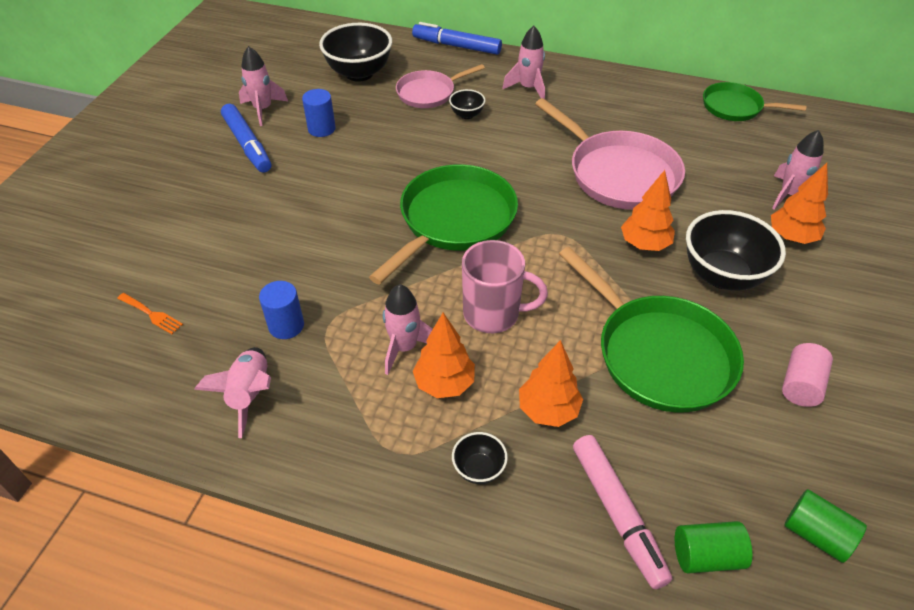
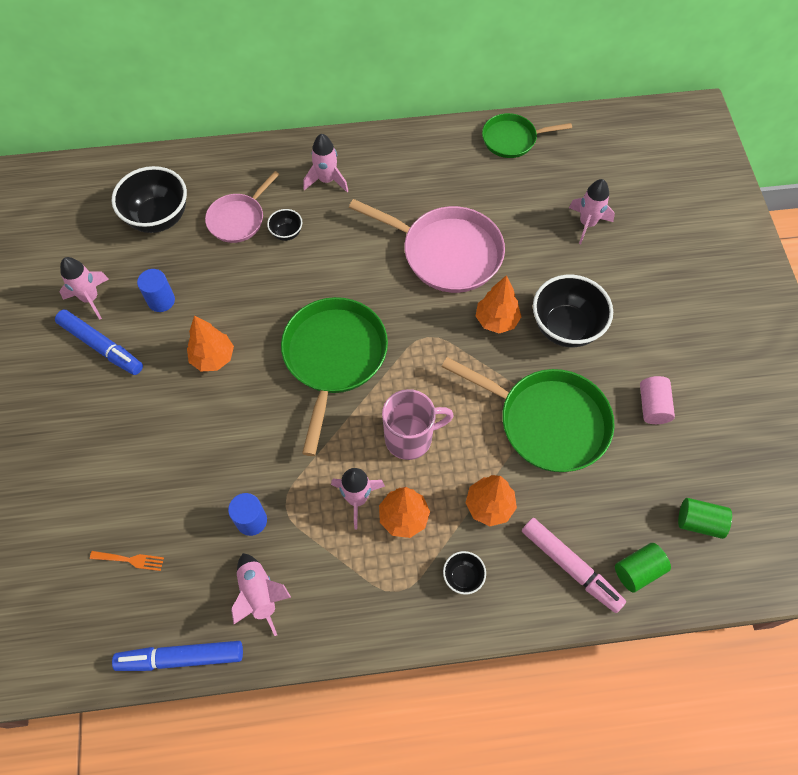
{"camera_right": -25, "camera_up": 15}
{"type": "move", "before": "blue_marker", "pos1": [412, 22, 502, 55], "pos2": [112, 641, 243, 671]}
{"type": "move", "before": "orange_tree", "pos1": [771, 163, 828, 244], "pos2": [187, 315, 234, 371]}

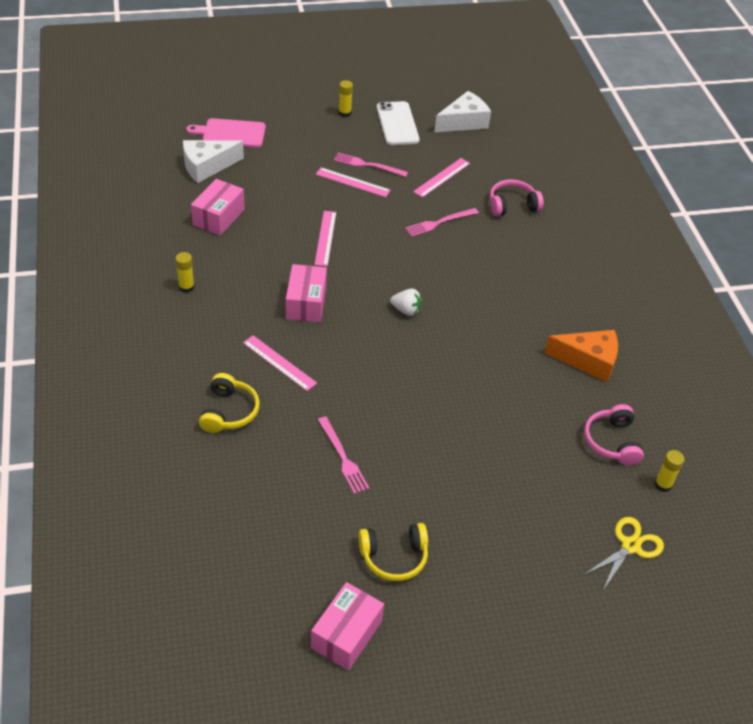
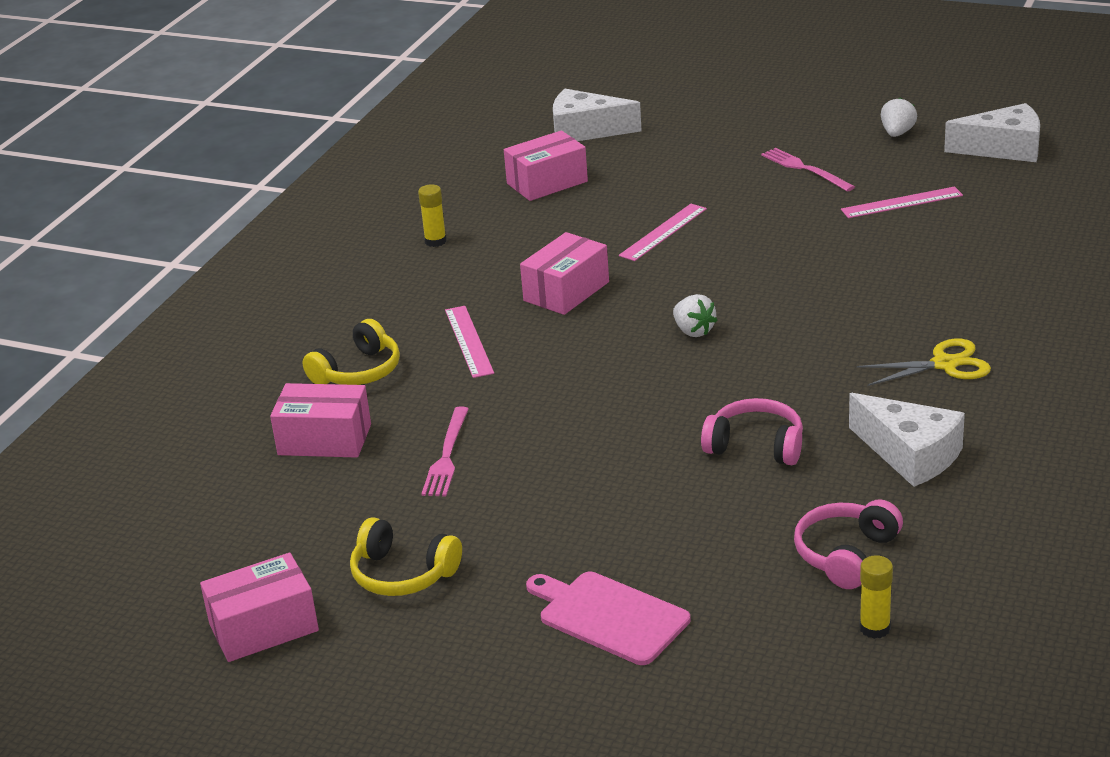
{"camera_right": 40, "camera_up": -15}
{"type": "insert", "after": "pink_box", "pos2": [270, 383, 371, 458]}
{"type": "move", "before": "pink_cutting_board", "pos1": [186, 118, 266, 148], "pos2": [526, 572, 691, 665]}
{"type": "move", "before": "pink_headphones", "pos1": [490, 179, 543, 216], "pos2": [701, 398, 803, 465]}
{"type": "recolor", "before": "orange_cheese", "after": "white_cheese", "pos1": [544, 330, 618, 382], "pos2": [849, 393, 965, 487]}
{"type": "move", "before": "yellow_scissors", "pos1": [584, 517, 664, 590], "pos2": [857, 338, 991, 386]}
{"type": "replace", "before": "white_phone", "after": "white_strawberry", "pos1": [377, 101, 420, 145], "pos2": [881, 98, 917, 137]}
{"type": "delete", "before": "pink_ruler", "pos1": [316, 167, 391, 197]}
{"type": "delete", "before": "yellow_glue_stick", "pos1": [339, 80, 353, 117]}
{"type": "delete", "before": "pink_fork", "pos1": [405, 208, 479, 237]}

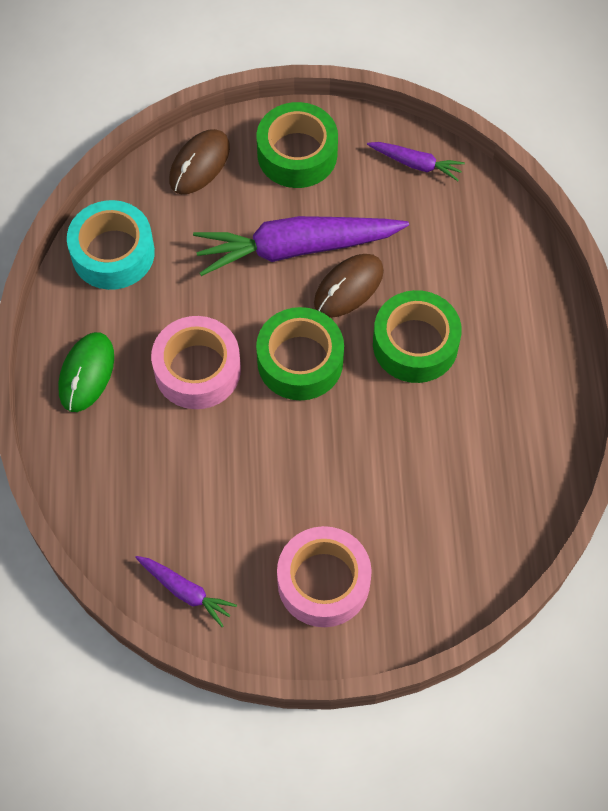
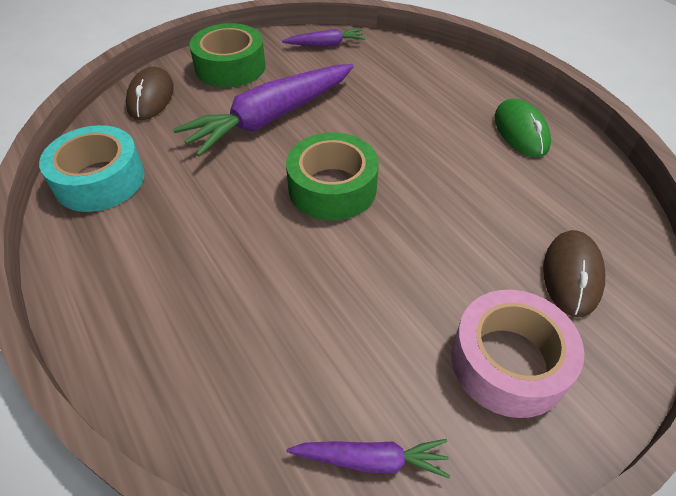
{"camera_right": -30, "camera_up": -15}
{"type": "move", "before": "green_mouse", "pos1": [58, 332, 114, 412], "pos2": [495, 99, 551, 157]}
{"type": "move", "before": "brown_mouse", "pos1": [314, 254, 384, 318], "pos2": [543, 230, 605, 317]}
{"type": "delete", "before": "pink_tape", "pos1": [151, 316, 241, 409]}
{"type": "delete", "before": "green_tape", "pos1": [373, 290, 462, 383]}

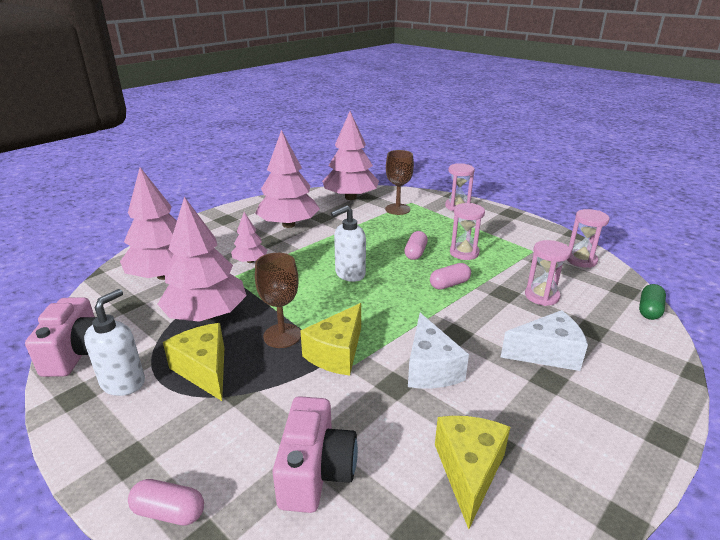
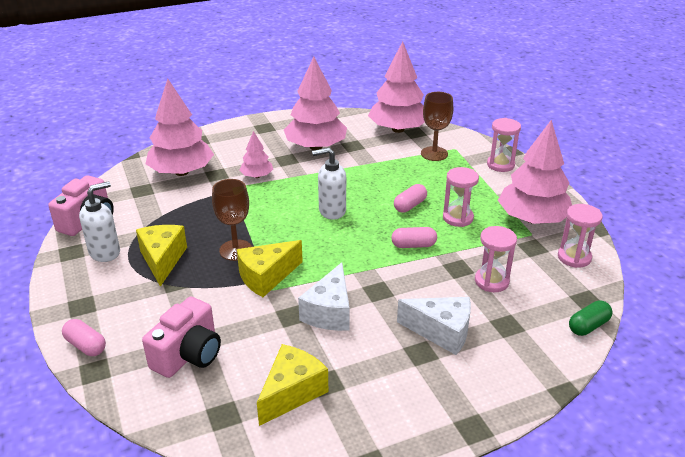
{"camera_right": 25, "camera_up": 5}
{"type": "move", "before": "pink_tree", "pos1": [158, 197, 247, 322], "pos2": [498, 120, 572, 224]}

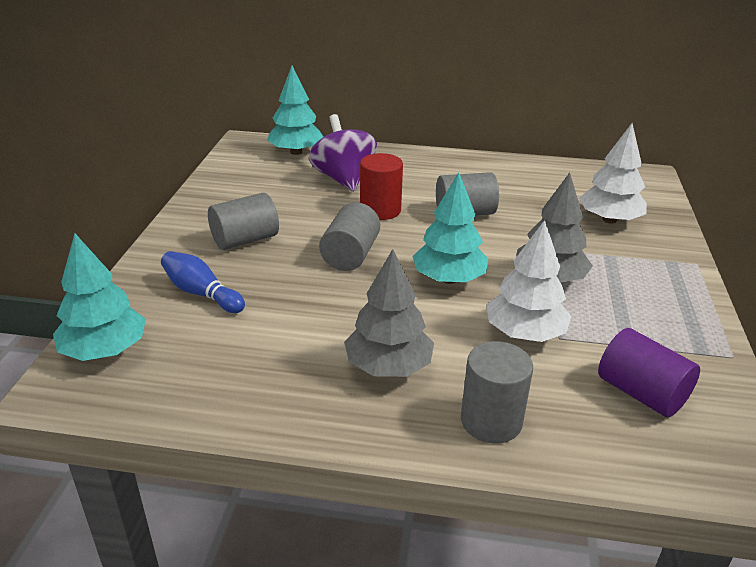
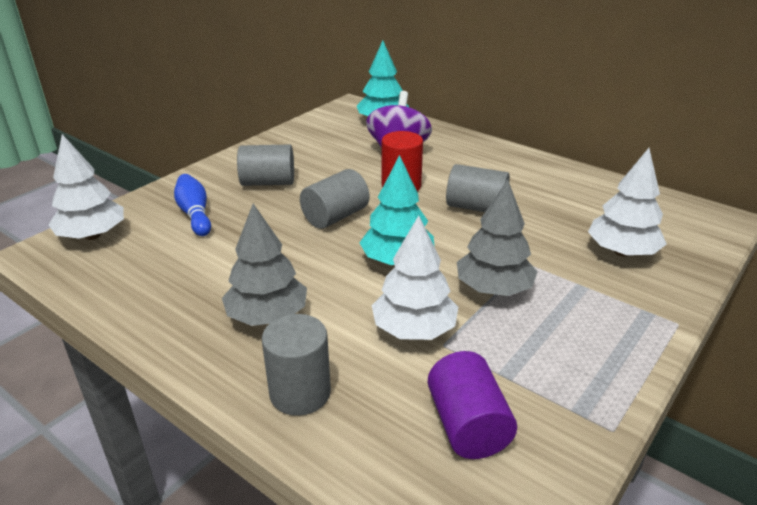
{"camera_right": 30, "camera_up": 0}
{"type": "recolor", "before": "turquoise_tree", "after": "white_tree", "pos1": [53, 233, 146, 361], "pos2": [49, 134, 124, 240]}

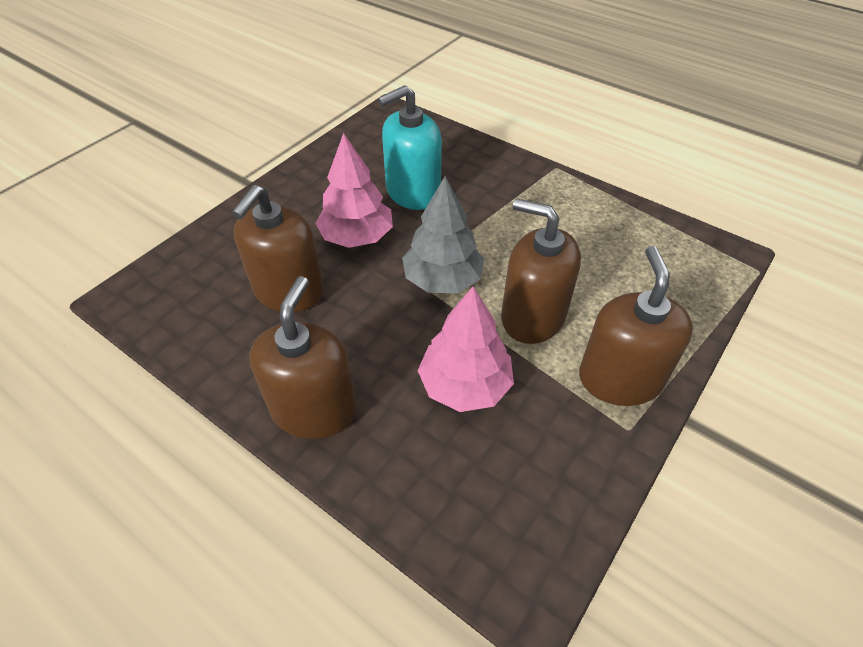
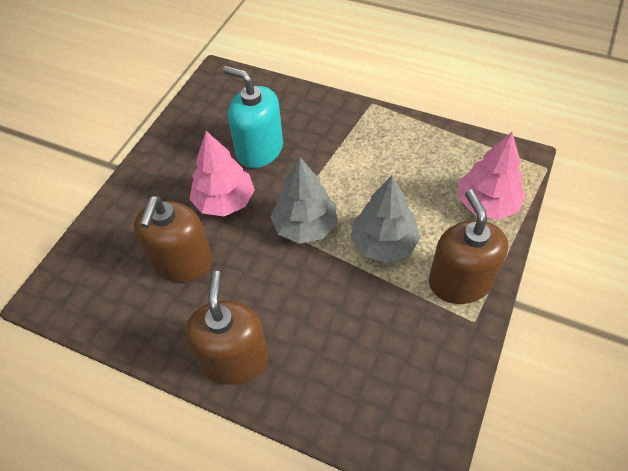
{"camera_right": -10, "camera_up": 5}
{"type": "rotate", "before": "turquoise_soap_dispenser", "pos1": [378, 85, 442, 210], "pos2": [223, 66, 283, 168], "turn": 75}
{"type": "replace", "before": "brown_soap_dispenser", "after": "grey_tree", "pos1": [501, 198, 581, 344], "pos2": [351, 176, 421, 263]}
{"type": "move", "before": "pink_tree", "pos1": [418, 286, 514, 412], "pos2": [458, 132, 526, 220]}

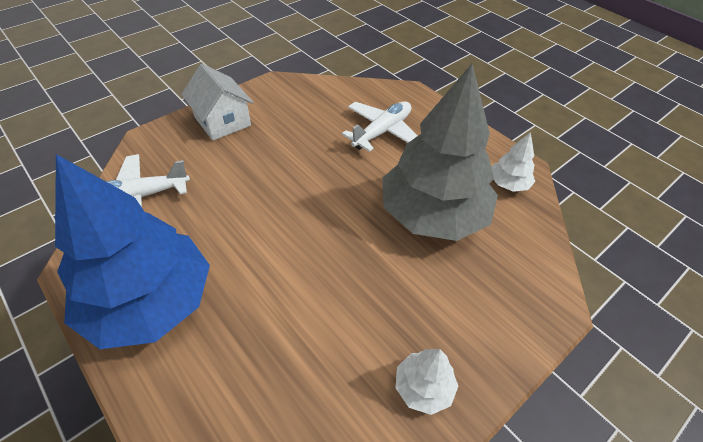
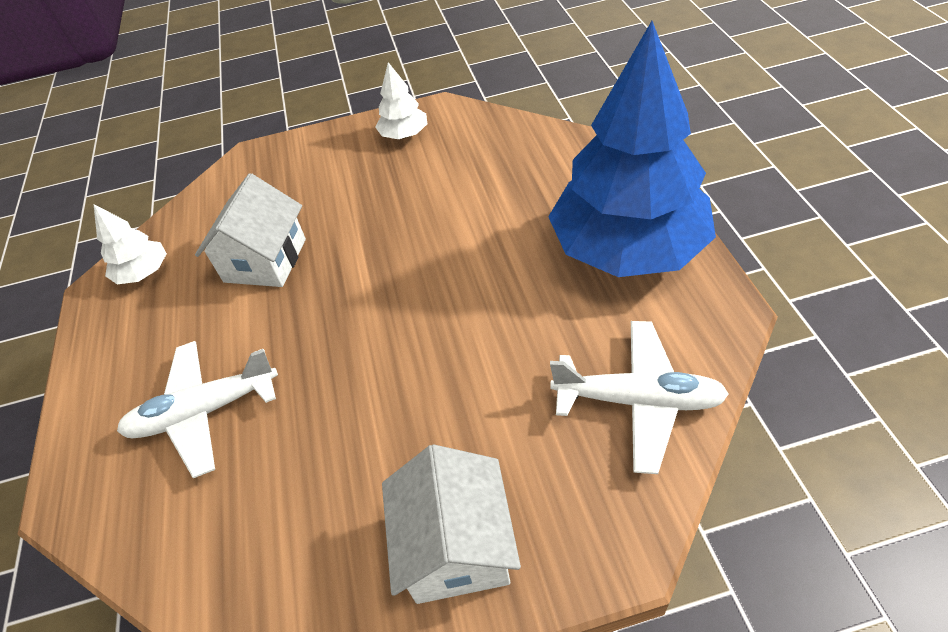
{"camera_right": -145, "camera_up": 0}
{"type": "replace", "before": "grey_tree", "after": "white_house", "pos1": [382, 64, 498, 241], "pos2": [195, 173, 306, 287]}

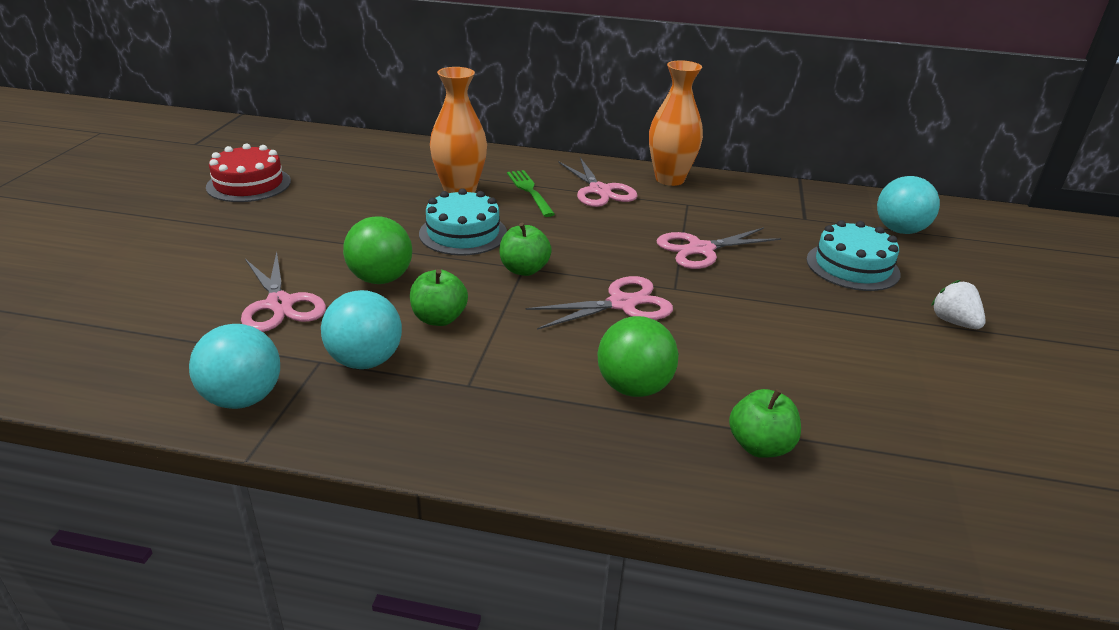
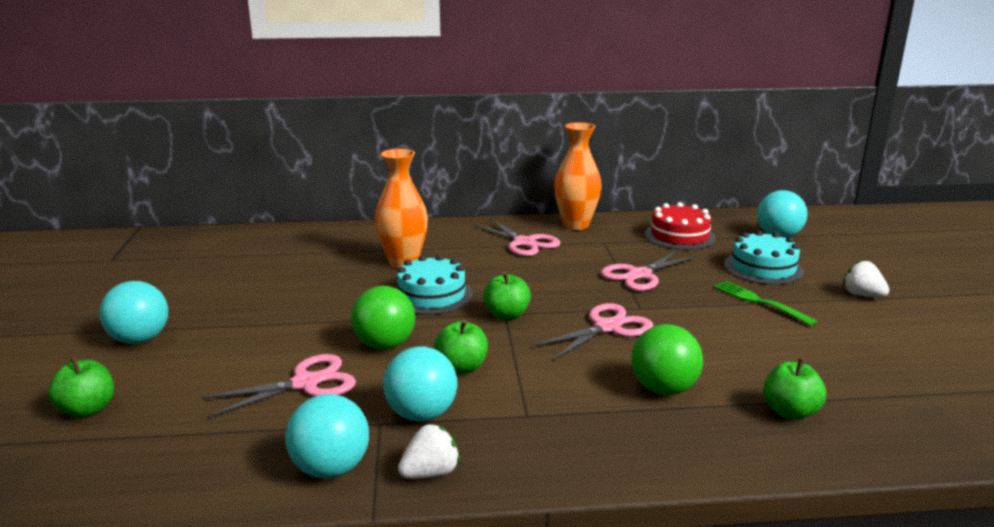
{"camera_right": -15, "camera_up": -10}
{"type": "insert", "after": "green_apple", "pos2": [48, 356, 114, 418]}
{"type": "insert", "after": "turquoise_ball", "pos2": [99, 281, 168, 344]}
{"type": "rotate", "before": "pink_scissors", "pos1": [241, 252, 326, 332], "pos2": [200, 354, 356, 418], "turn": -75}
{"type": "insert", "after": "white_strawberry", "pos2": [398, 424, 460, 479]}
{"type": "move", "before": "red_cake", "pos1": [206, 143, 291, 202], "pos2": [645, 202, 716, 250]}
{"type": "move", "before": "green_fork", "pos1": [507, 170, 555, 217], "pos2": [713, 281, 818, 326]}

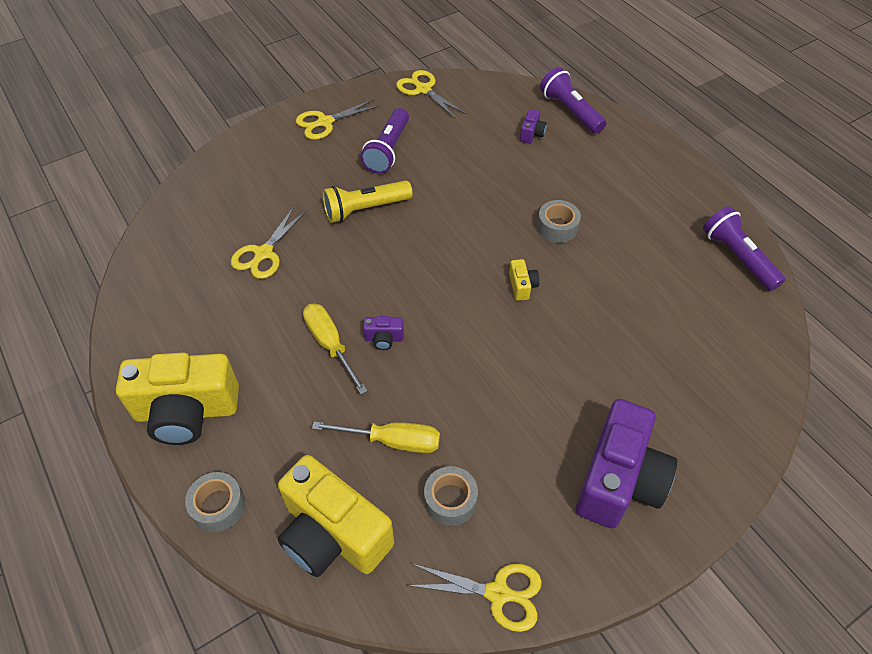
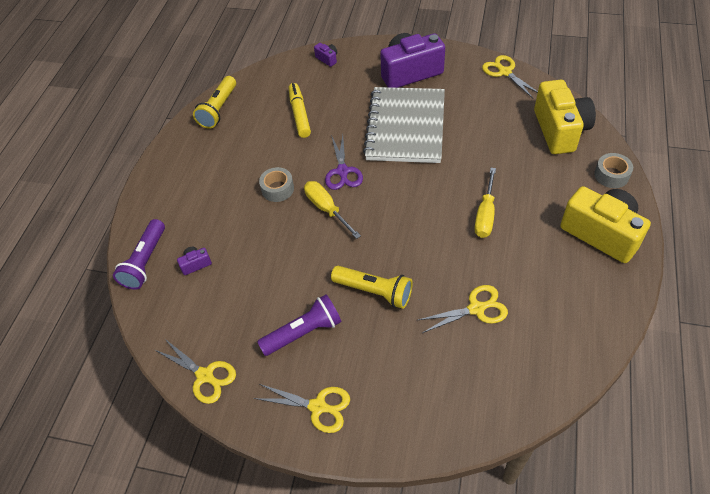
{"camera_right": -130, "camera_up": 0}
{"type": "rotate", "before": "yellow_scissors", "pos1": [396, 70, 466, 119], "pos2": [155, 338, 236, 404], "turn": -60}
{"type": "recolor", "before": "purple_flashlight", "after": "yellow_flashlight", "pos1": [703, 206, 786, 291], "pos2": [193, 76, 236, 129]}
{"type": "insert", "after": "yellow_marker", "pos2": [289, 83, 311, 138]}
{"type": "move", "before": "yellow_screwdriver", "pos1": [312, 421, 440, 453], "pos2": [304, 181, 361, 239]}
{"type": "move", "before": "purple_camera", "pos1": [363, 316, 404, 350], "pos2": [314, 43, 337, 67]}
{"type": "replace", "before": "yellow_camera", "after": "purple_scissors", "pos1": [509, 259, 540, 301], "pos2": [325, 135, 363, 190]}
{"type": "insert", "after": "grey_notebook", "pos2": [363, 87, 445, 163]}
{"type": "delete", "before": "grey_tape", "pos1": [424, 466, 478, 526]}

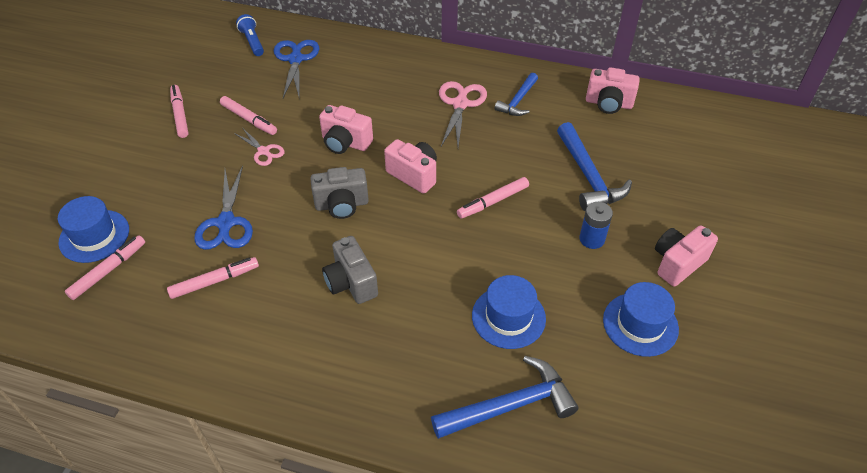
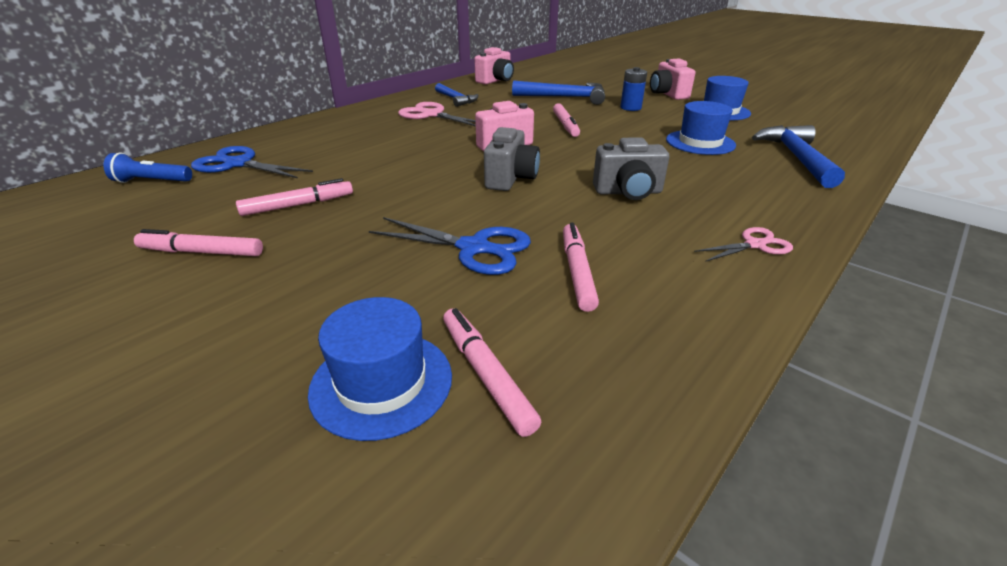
{"camera_right": -65, "camera_up": -15}
{"type": "move", "before": "pink_scissors", "pos1": [234, 129, 285, 166], "pos2": [694, 227, 793, 262]}
{"type": "delete", "before": "pink_camera", "pos1": [319, 105, 373, 154]}

